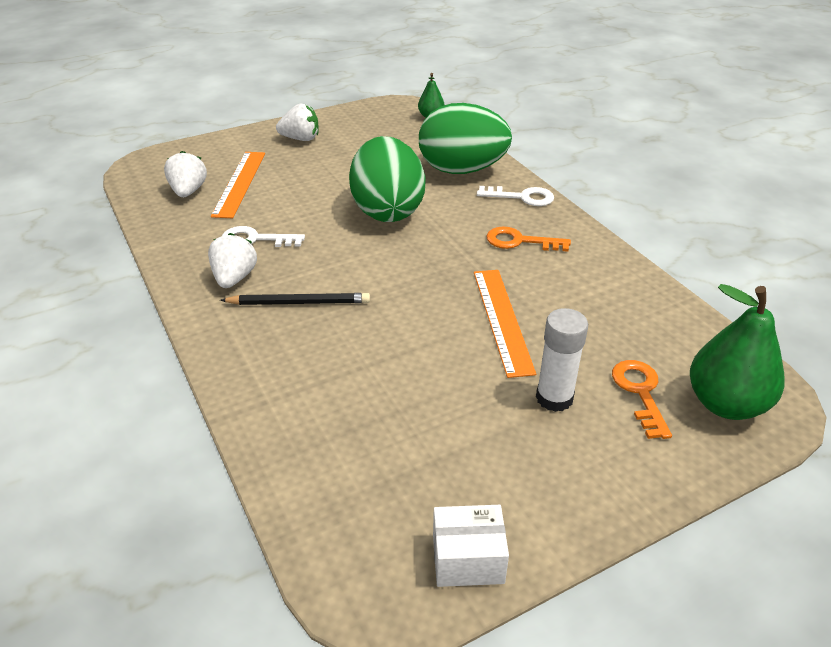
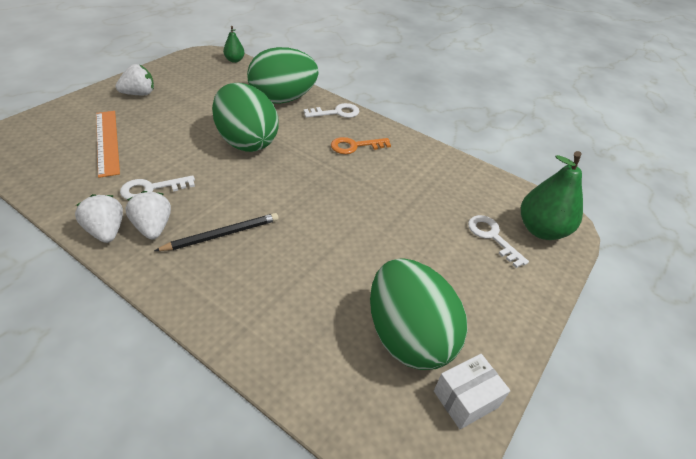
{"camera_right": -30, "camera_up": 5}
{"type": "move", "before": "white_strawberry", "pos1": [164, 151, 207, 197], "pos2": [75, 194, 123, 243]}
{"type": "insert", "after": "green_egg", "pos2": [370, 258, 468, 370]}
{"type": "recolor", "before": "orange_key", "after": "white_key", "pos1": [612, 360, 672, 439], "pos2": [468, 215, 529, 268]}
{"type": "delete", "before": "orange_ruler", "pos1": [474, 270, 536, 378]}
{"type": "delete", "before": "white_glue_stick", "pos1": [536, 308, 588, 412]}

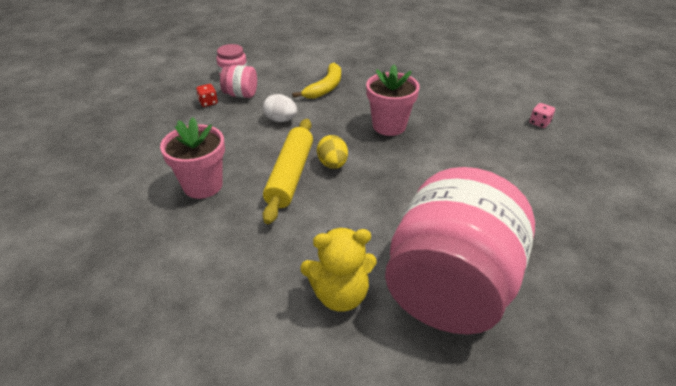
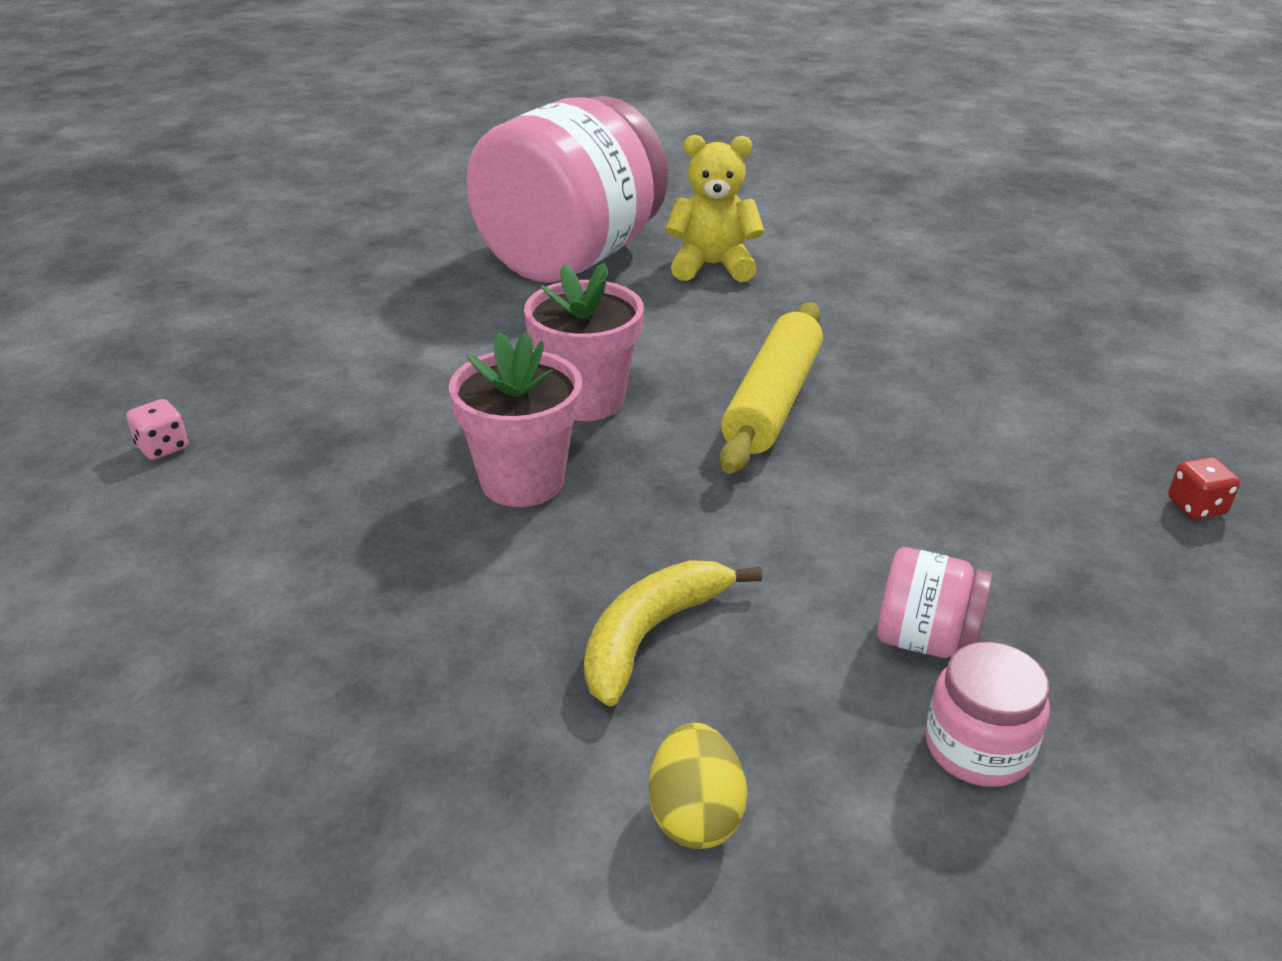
{"camera_right": -170, "camera_up": -5}
{"type": "move", "before": "pink_flower_pot", "pos1": [160, 117, 225, 199], "pos2": [524, 263, 644, 421]}
{"type": "move", "before": "yellow_egg", "pos1": [317, 135, 348, 169], "pos2": [649, 723, 747, 849]}
{"type": "move", "before": "red_dice", "pos1": [196, 84, 218, 107], "pos2": [1168, 457, 1240, 519]}
{"type": "delete", "before": "white_egg", "pos1": [263, 94, 297, 122]}

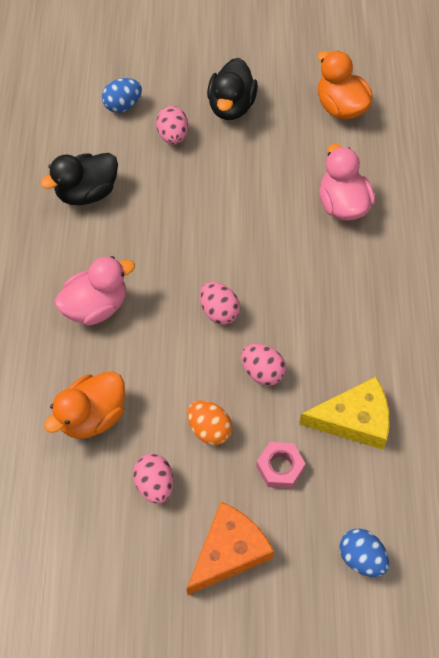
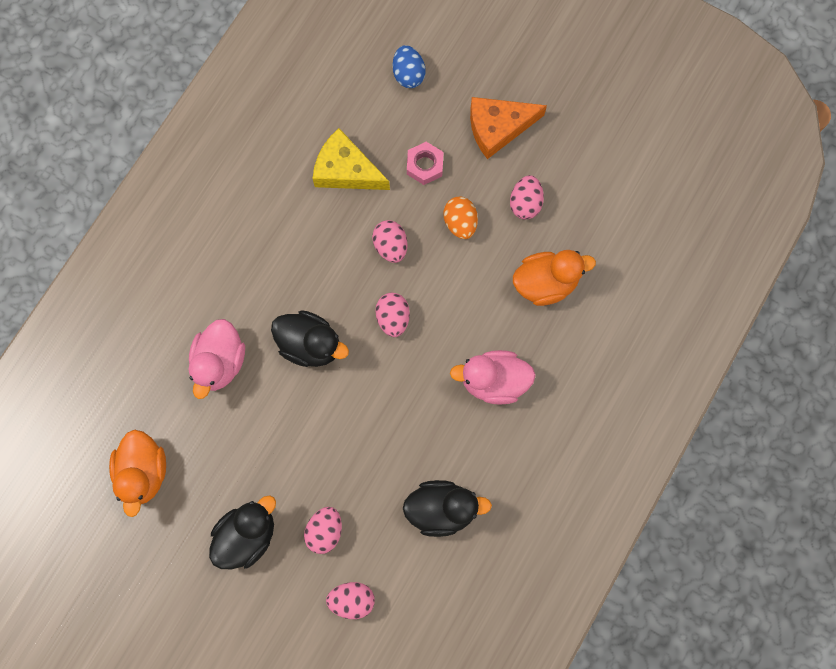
{"camera_right": -150, "camera_up": 15}
{"type": "insert", "after": "black_duck", "pos2": [271, 310, 349, 367]}
{"type": "recolor", "before": "blue_egg", "after": "pink_egg", "pos1": [102, 78, 142, 113], "pos2": [326, 582, 375, 619]}

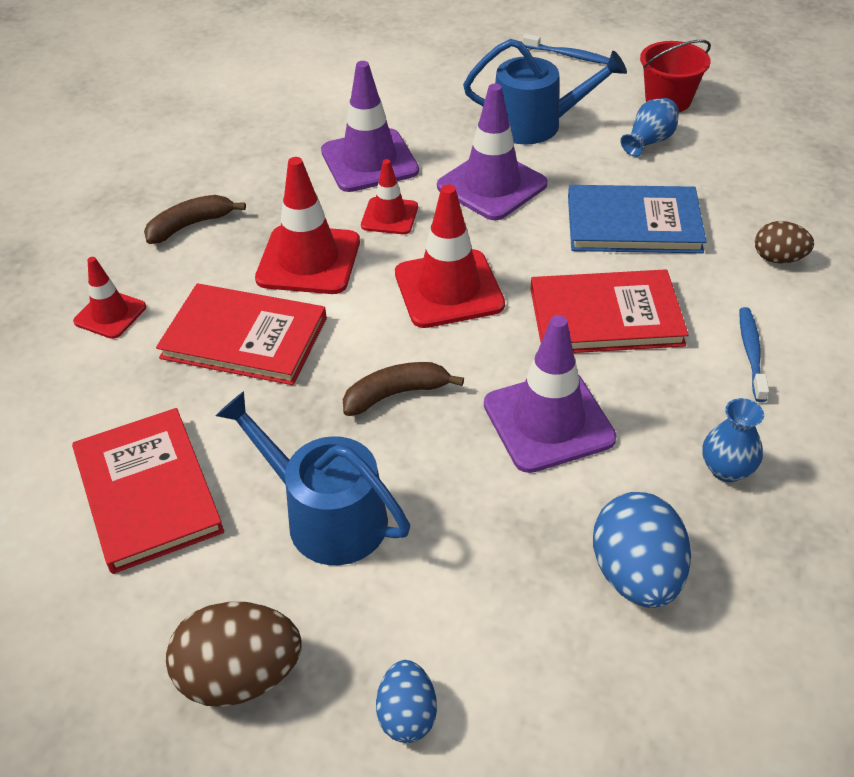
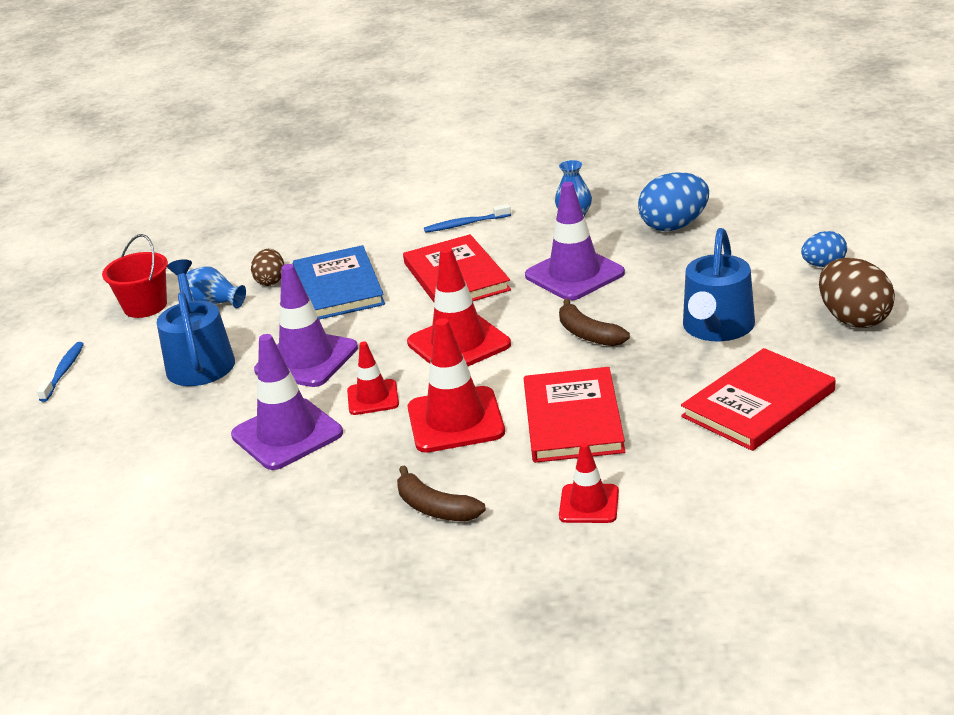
{"camera_right": -105, "camera_up": -15}
{"type": "move", "before": "brown_egg", "pos1": [755, 221, 814, 264], "pos2": [251, 249, 284, 286]}

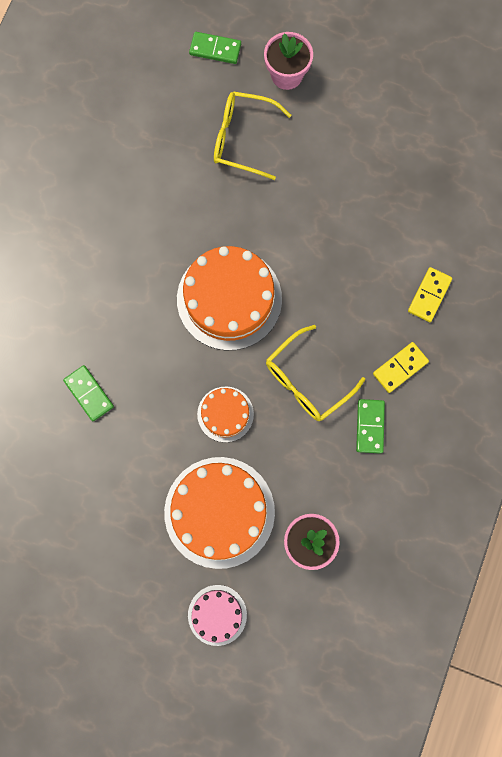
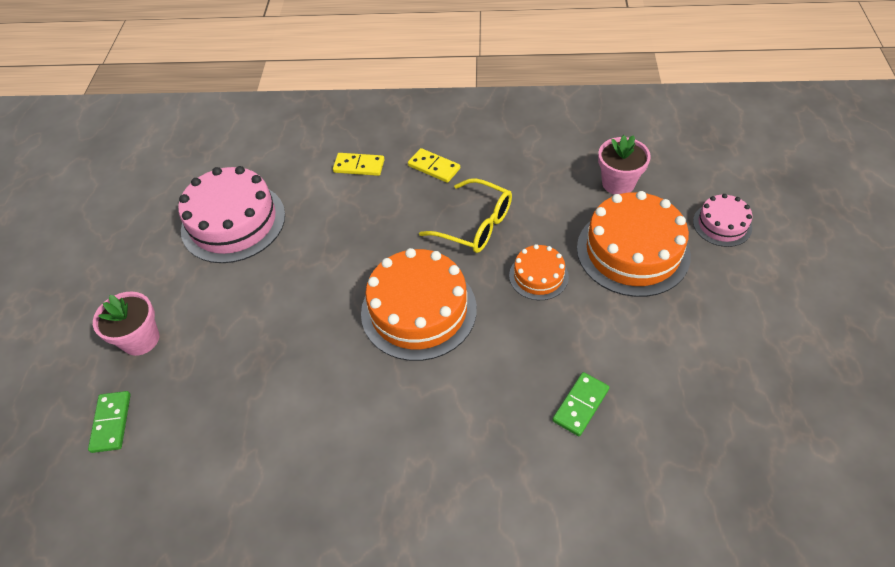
{"camera_right": -105, "camera_up": -25}
{"type": "insert", "after": "pink_cake", "pos2": [178, 166, 285, 263]}
{"type": "delete", "before": "yellow_glasses", "pos1": [214, 91, 291, 180]}
{"type": "delete", "before": "green_domino", "pos1": [356, 399, 385, 454]}

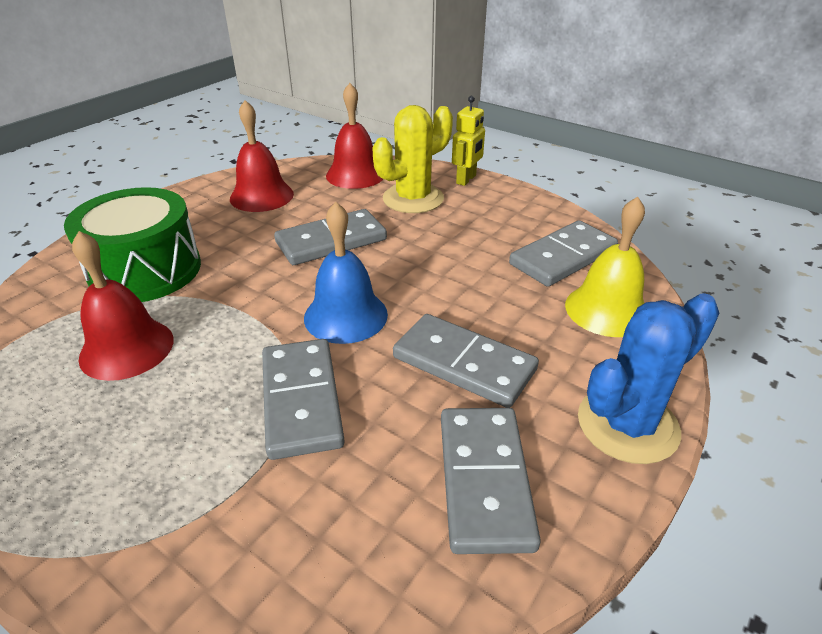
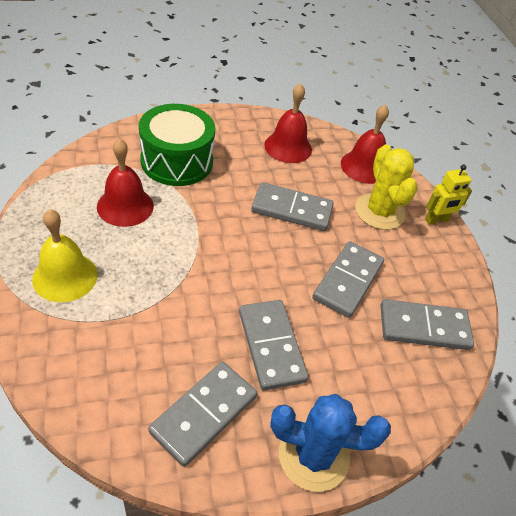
{"camera_right": 35, "camera_up": 10}
{"type": "move", "before": "yellow_bell", "pos1": [565, 196, 645, 337], "pos2": [32, 209, 98, 302]}
{"type": "move", "before": "grey_domino", "pos1": [262, 339, 345, 460], "pos2": [312, 241, 384, 318]}
{"type": "rotate", "before": "yellow_cactus", "pos1": [373, 105, 453, 213], "pos2": [355, 144, 417, 230], "turn": 75}
{"type": "delete", "before": "blue_bell", "pos1": [304, 202, 388, 344]}

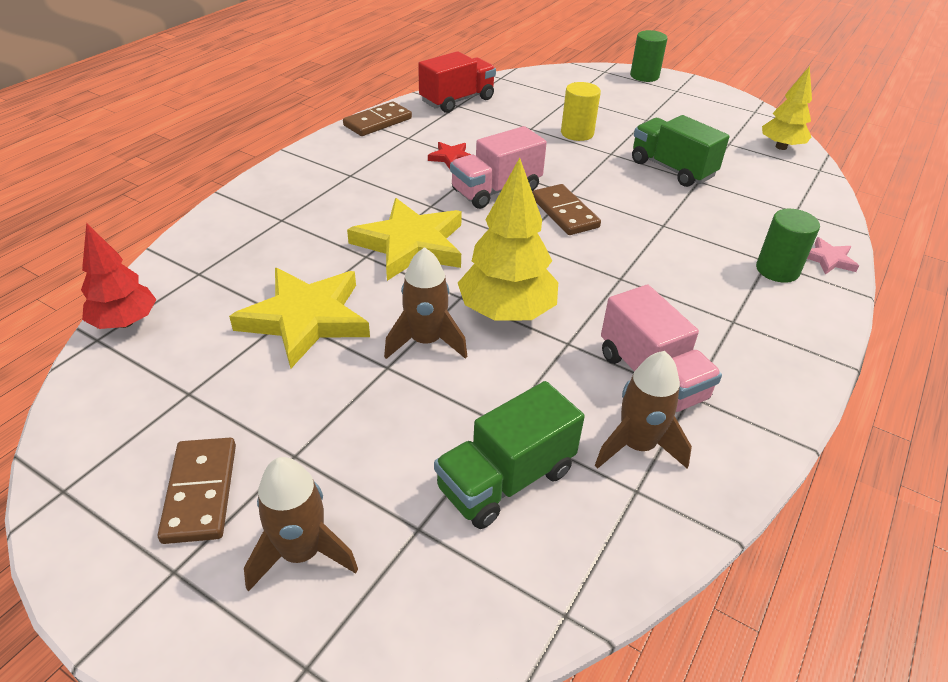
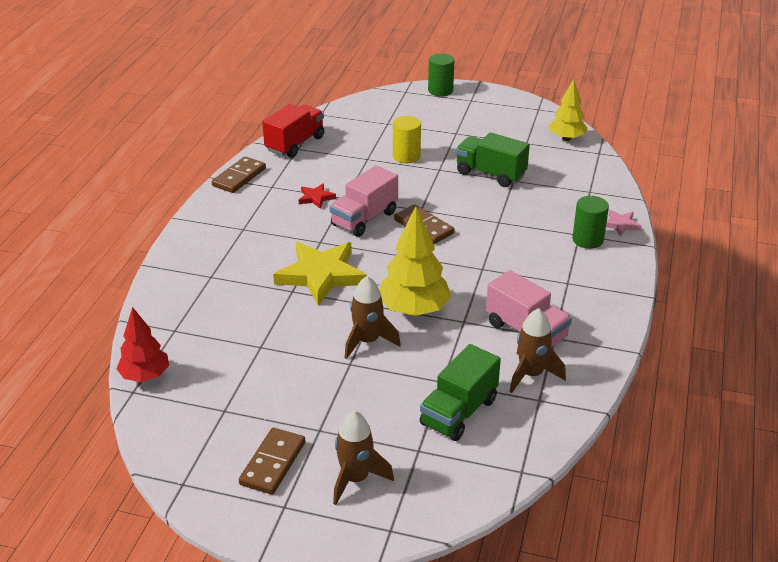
{"camera_right": -15, "camera_up": -5}
{"type": "rotate", "before": "brown_domino", "pos1": [157, 438, 236, 544], "pos2": [239, 428, 305, 495], "turn": 45}
{"type": "delete", "before": "yellow_star", "pos1": [229, 268, 370, 369]}

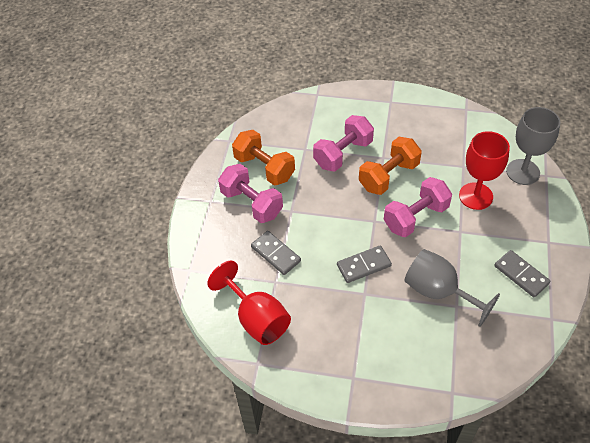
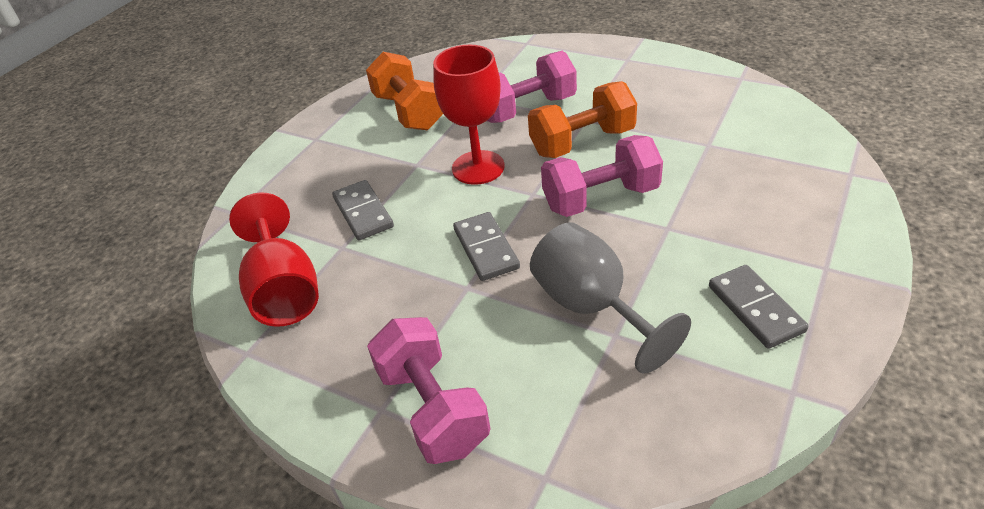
{"camera_right": 20, "camera_up": -10}
{"type": "move", "before": "pink_dumbbell", "pos1": [218, 164, 283, 223], "pos2": [367, 317, 491, 464]}
{"type": "move", "before": "red_goblet", "pos1": [459, 131, 510, 210], "pos2": [433, 45, 505, 185]}
{"type": "rotate", "before": "grey_domino", "pos1": [337, 245, 392, 283], "pos2": [453, 212, 520, 281], "turn": 75}
{"type": "delete", "before": "grey_goblet", "pos1": [506, 107, 560, 185]}

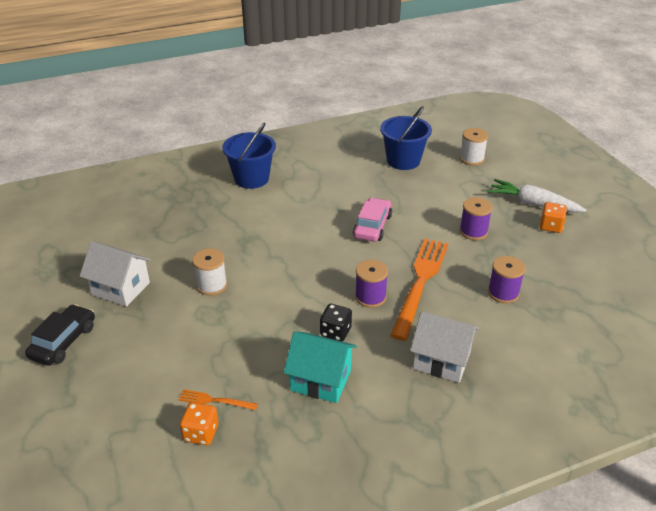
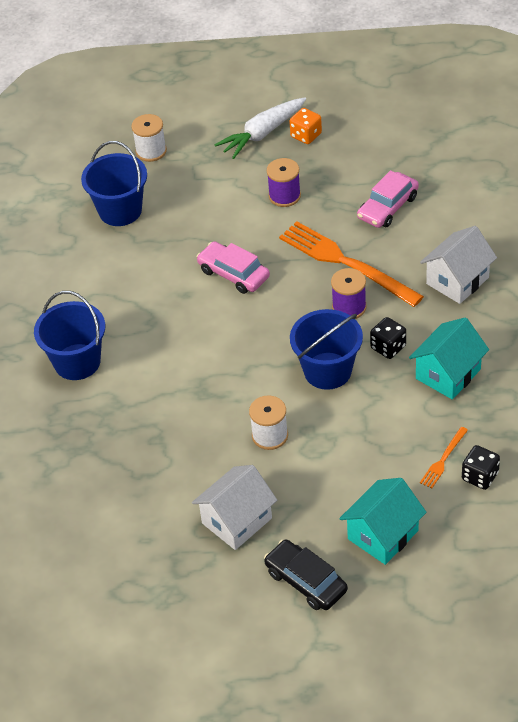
{"camera_right": -65, "camera_up": 10}
{"type": "insert", "after": "blue_bucket", "pos2": [290, 309, 363, 390]}
{"type": "insert", "after": "turquoise_house", "pos2": [339, 478, 426, 565]}
{"type": "replace", "before": "purple_spool", "after": "pink_car", "pos1": [488, 256, 525, 303], "pos2": [357, 170, 419, 228]}
{"type": "recolor", "before": "orange_dice", "after": "black_dice", "pos1": [180, 402, 219, 445], "pos2": [462, 445, 500, 490]}

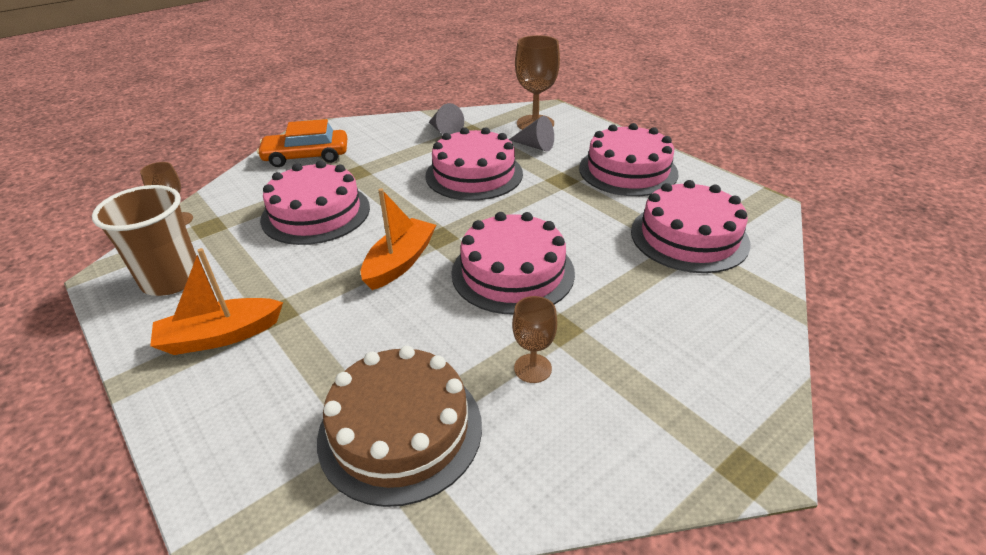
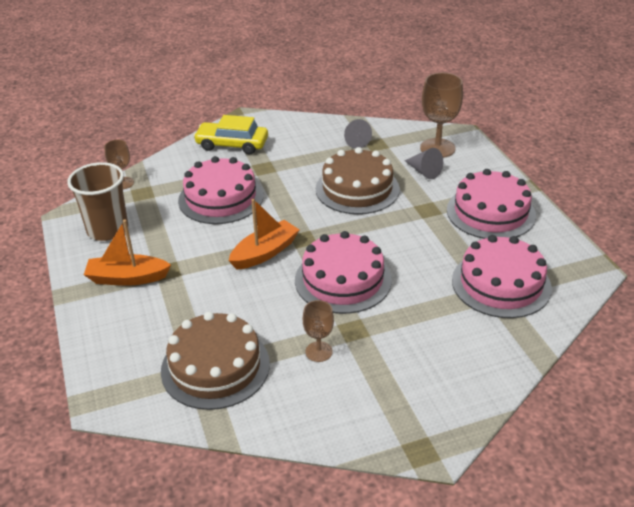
{"camera_right": 20, "camera_up": 0}
{"type": "recolor", "before": "orange_car", "after": "yellow_car", "pos1": [257, 119, 348, 167], "pos2": [193, 115, 268, 154]}
{"type": "recolor", "before": "pink_cake", "after": "brown_cake", "pos1": [425, 127, 523, 201], "pos2": [316, 147, 400, 214]}

